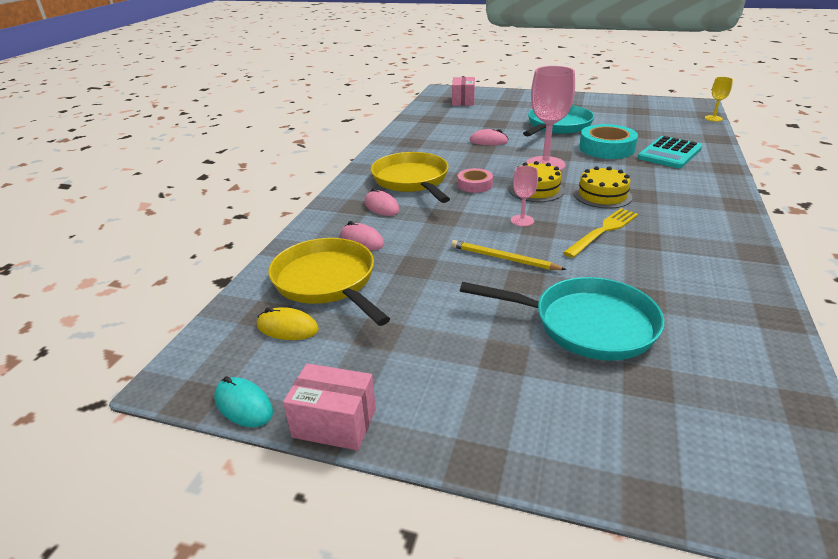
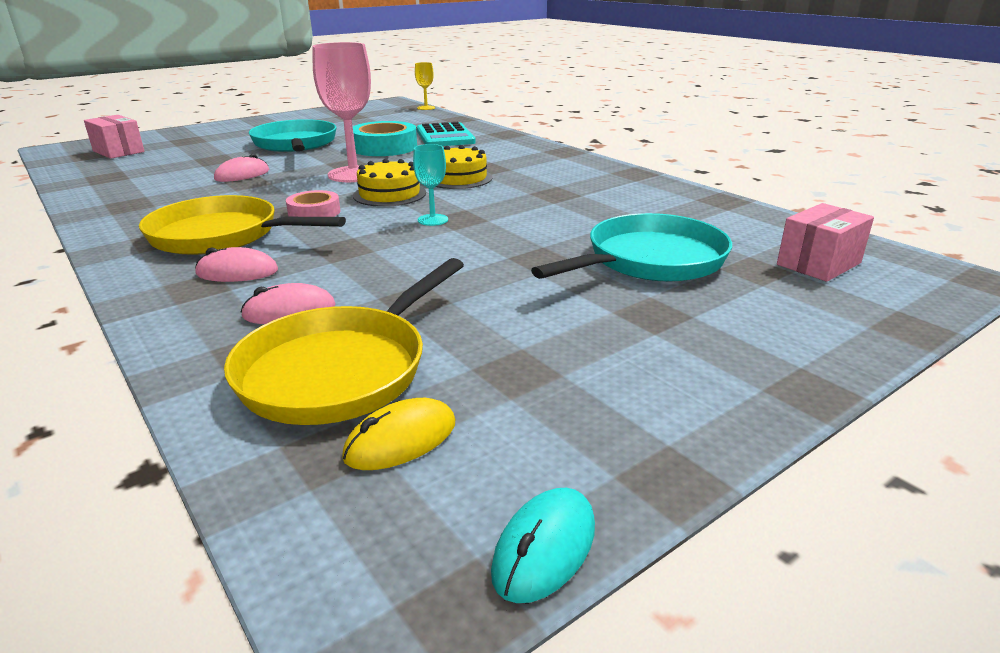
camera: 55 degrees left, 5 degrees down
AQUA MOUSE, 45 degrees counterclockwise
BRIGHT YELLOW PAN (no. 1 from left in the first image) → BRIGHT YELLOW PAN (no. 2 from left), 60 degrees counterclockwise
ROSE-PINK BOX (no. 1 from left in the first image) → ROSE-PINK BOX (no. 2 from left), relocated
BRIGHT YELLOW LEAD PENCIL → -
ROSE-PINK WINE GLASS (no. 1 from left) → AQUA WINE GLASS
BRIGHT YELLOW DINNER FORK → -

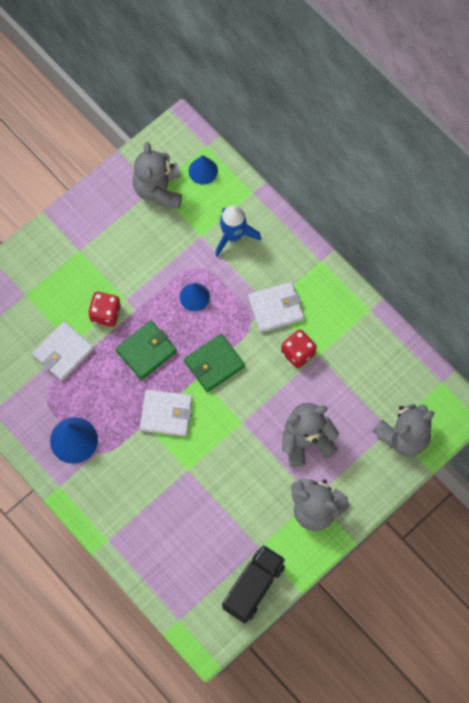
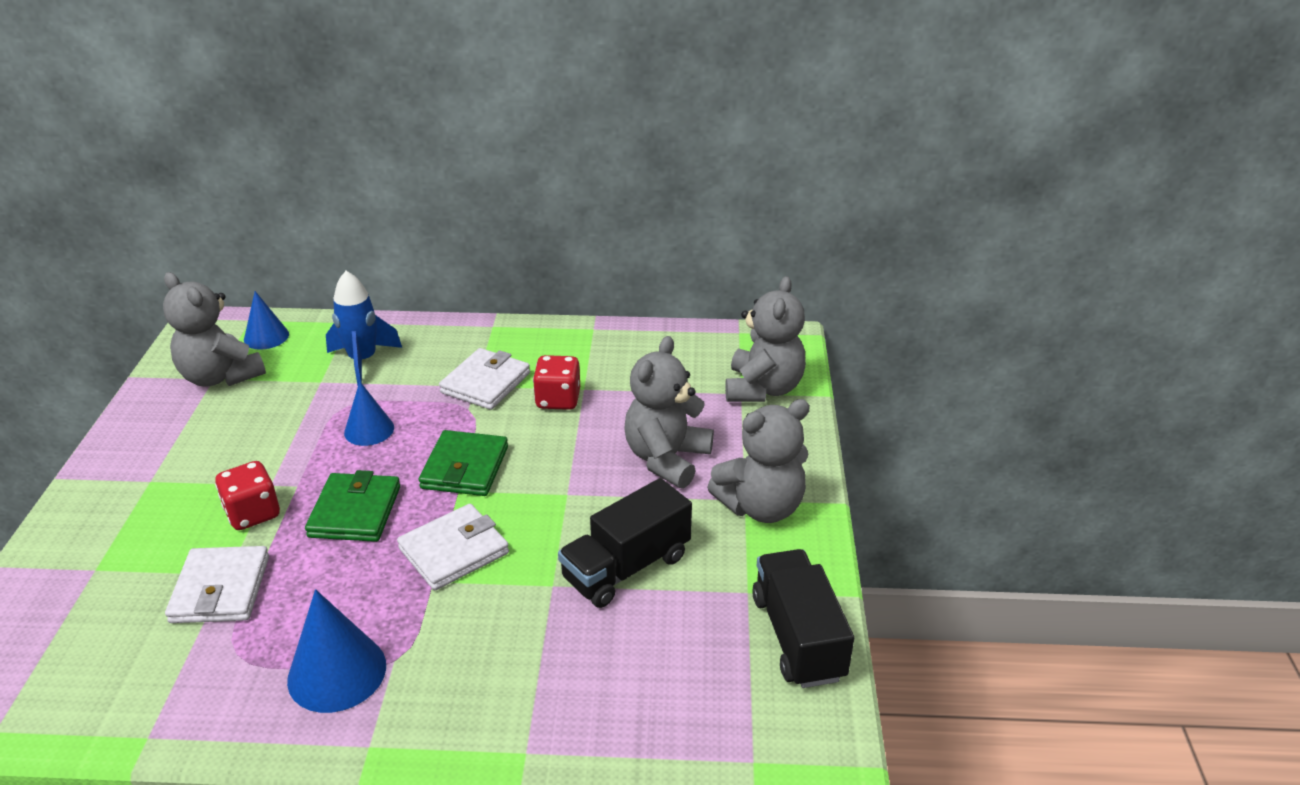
camera: 45 degrees left, 35 degrees down
- → EBONY TOY TRUCK (no. 1 from left)

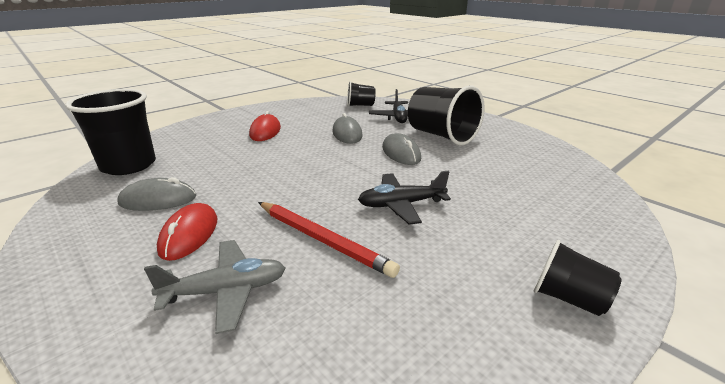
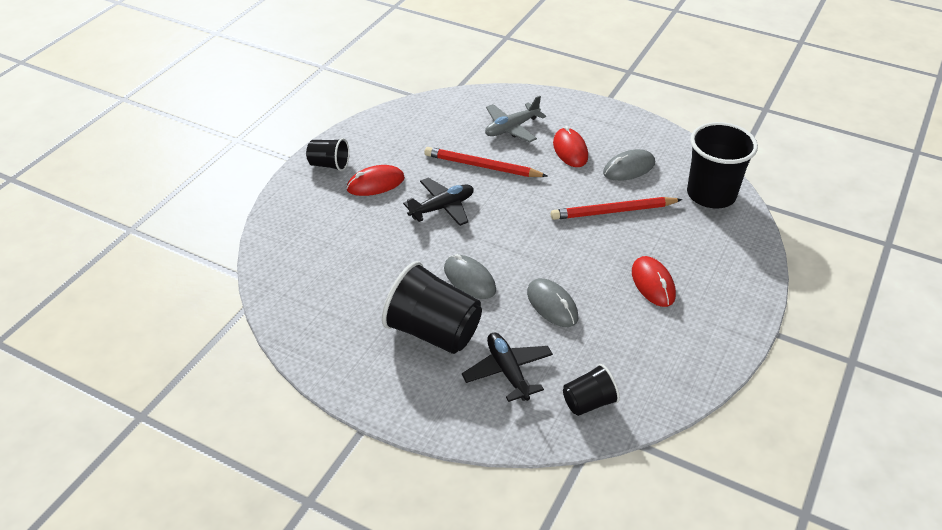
camera: 160 degrees right, 15 degrees up
- → RED MOUSE (no. 1 from left)
- → RED LEAD PENCIL (no. 2 from left)

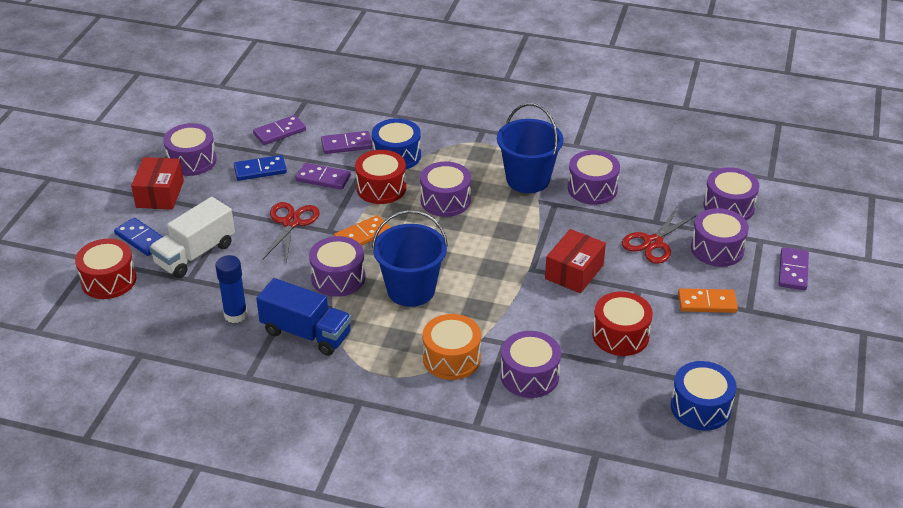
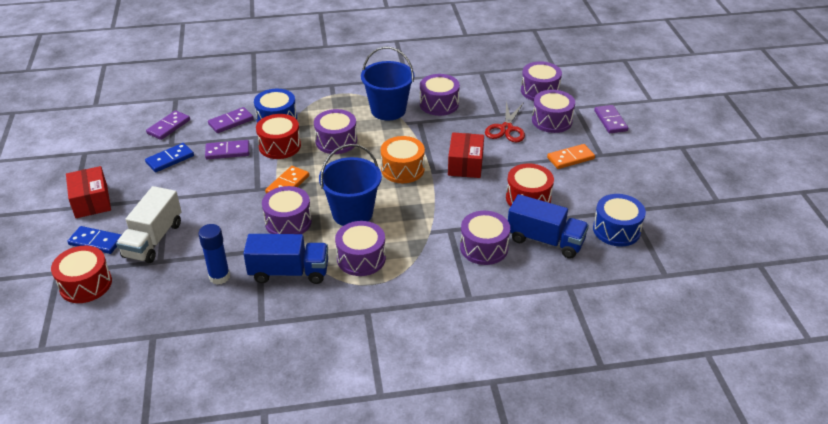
camera: 25 degrees left, 0 degrees up
PURPLE TOY DRUM (no. 1 from left in the first image) → PURPLE TOY DRUM (no. 3 from left), relocated
RED PAIR OF SCISSORS (no. 1 from left) → -
ORANGE TOY DRUM, relocated
- → ROYAL BLUE TOY TRUCK (no. 2 from left)

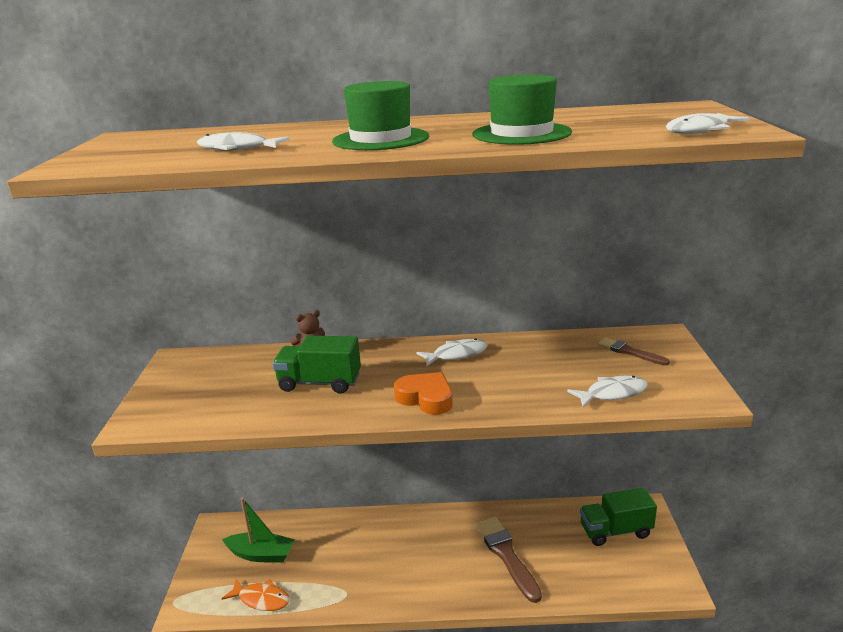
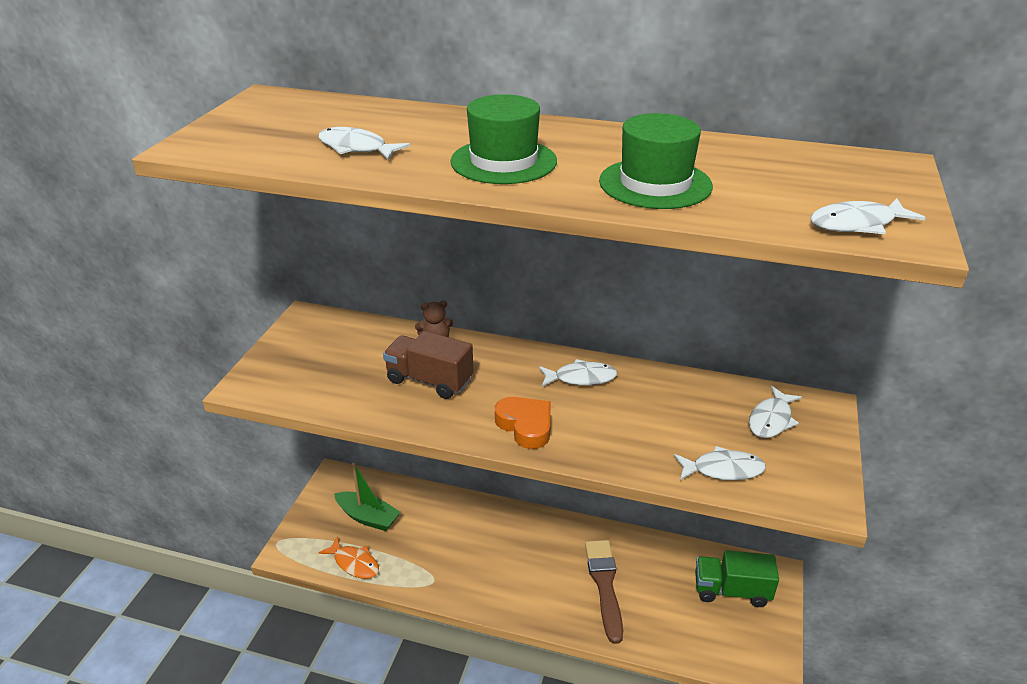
camera: 15 degrees right, 10 degrees up
LEAF-GREEN TOY TRUCK (no. 1 from left) → BROWN TOY TRUCK
BROWN BRUSH (no. 2 from left) → SNOW-WHITE FISH (no. 4 from left)

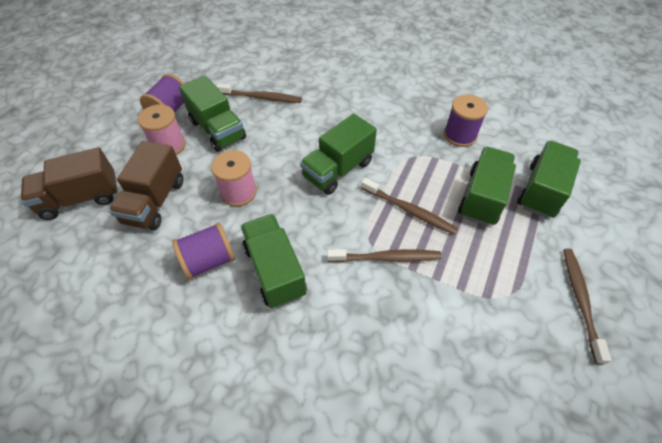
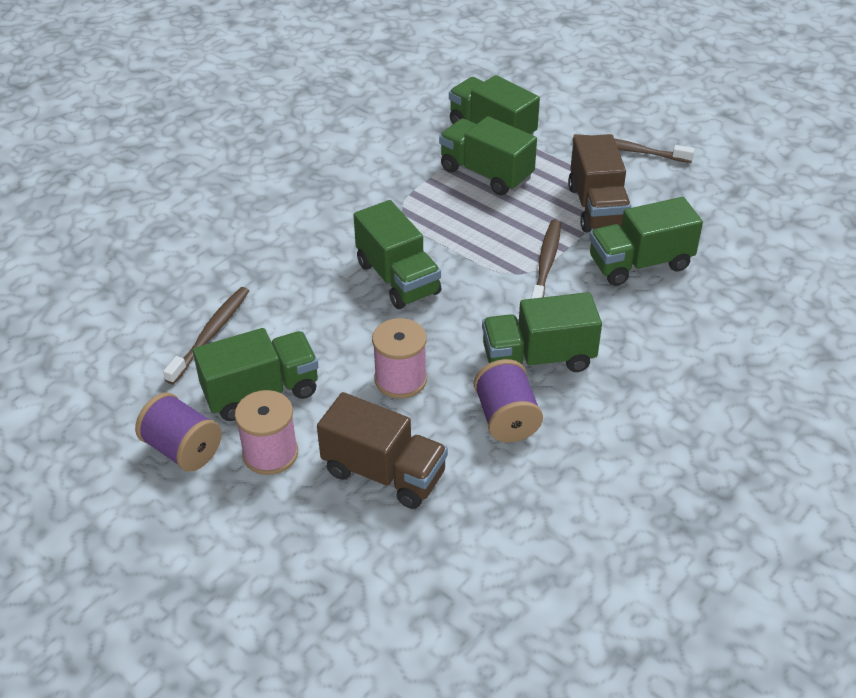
camera: 75 degrees left, 10 degrees down
BROWN TOY TRUCK (no. 1 from left in the first image) → BROWN TOY TRUCK (no. 2 from left), relocated
BROWN DENTAL BRUSH (no. 3 from left) → -
PURPLE SPOOL (no. 3 from left) → -
- → LEAF-GREEN TOY TRUCK (no. 6 from left)

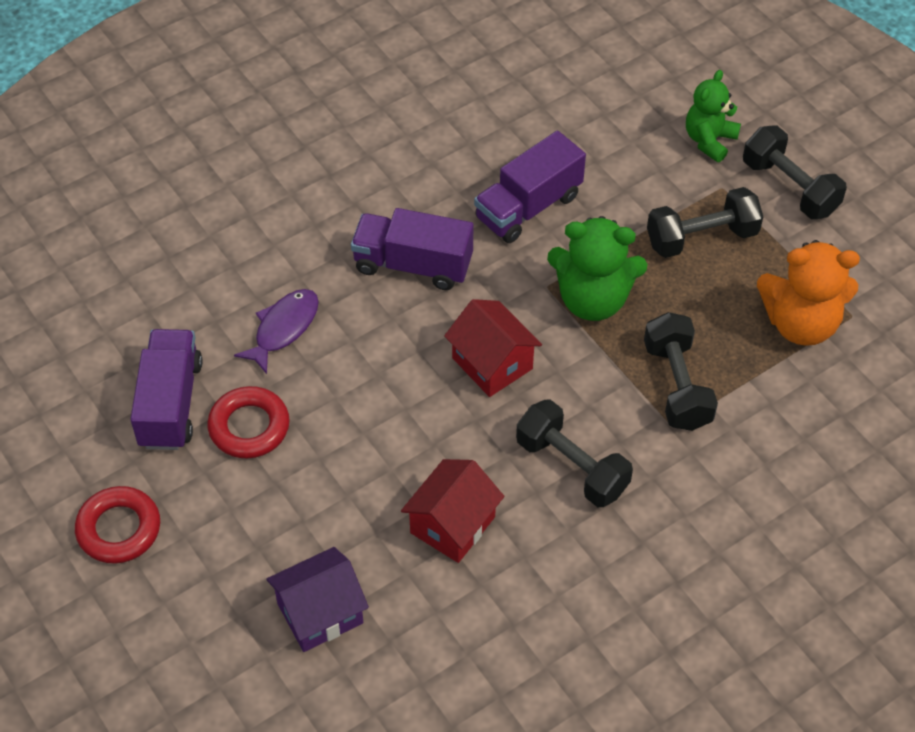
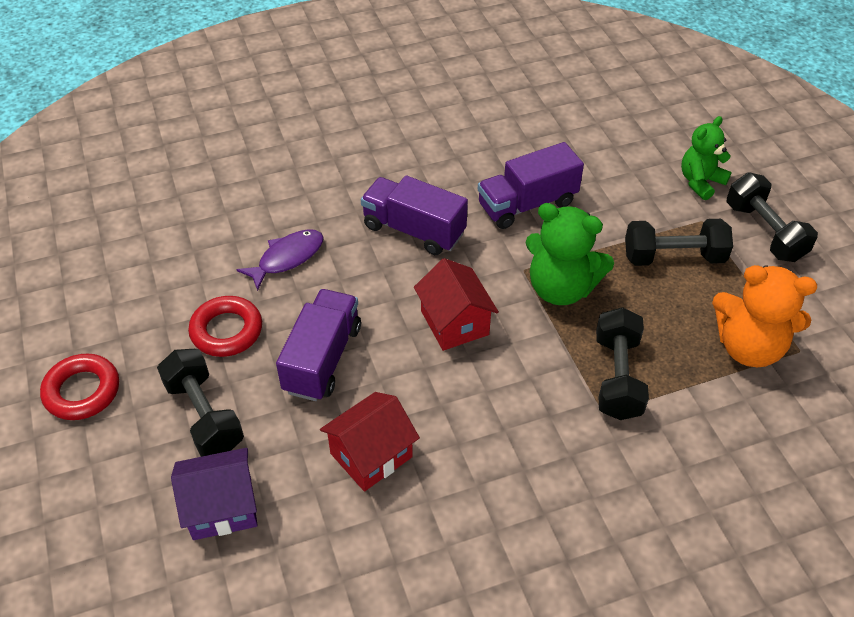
camera: 15 degrees right, 5 degrees down
PURPLE TOY TRUCK (no. 1 from left), relocated
EBONY HAND WEIGHT (no. 1 from left), relocated

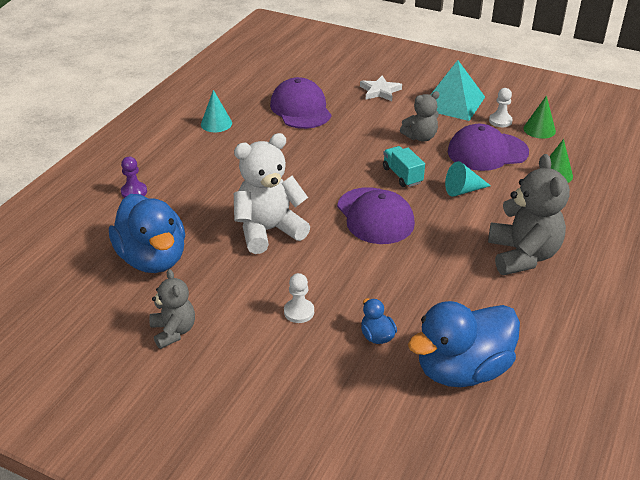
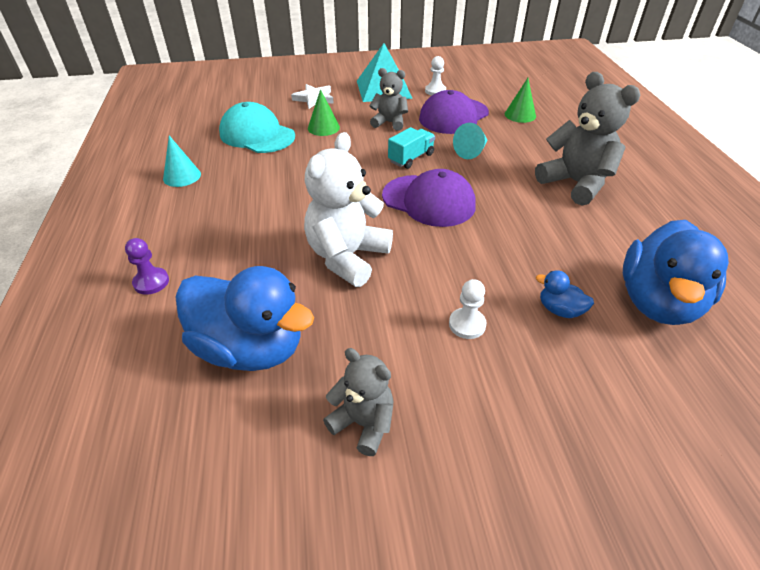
camera: 35 degrees left, 5 degrees up
PURPLE BASEBALL CAP (no. 1 from left) → AQUA BASEBALL CAP
AQUA TOY TRUCK, 105 degrees clockwise
GRAY TEDDY BEAR (no. 2 from left), 105 degrees counterclockwise
LEAF-GREEN CONE SHAPE (no. 1 from left), relocated

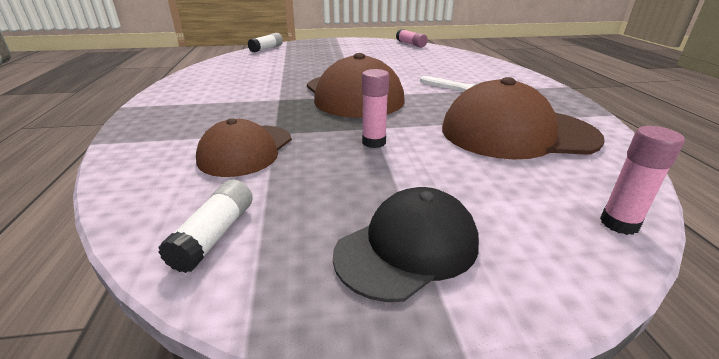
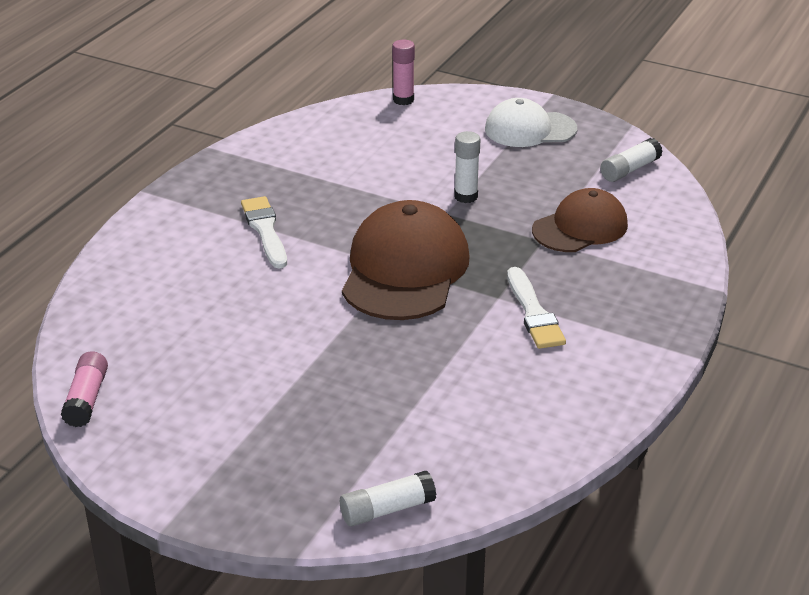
camera: 145 degrees left, 5 degrees up
EBONY BASEBALL CAP → SNOW-WHITE BASEBALL CAP
ROSE-PINK GLUE (no. 1 from left) → SNOW-WHITE GLUE (no. 2 from left)
BROWN BASEBALL CAP (no. 3 from left) → -
- → SNOW-WHITE BRUSH (no. 2 from left)

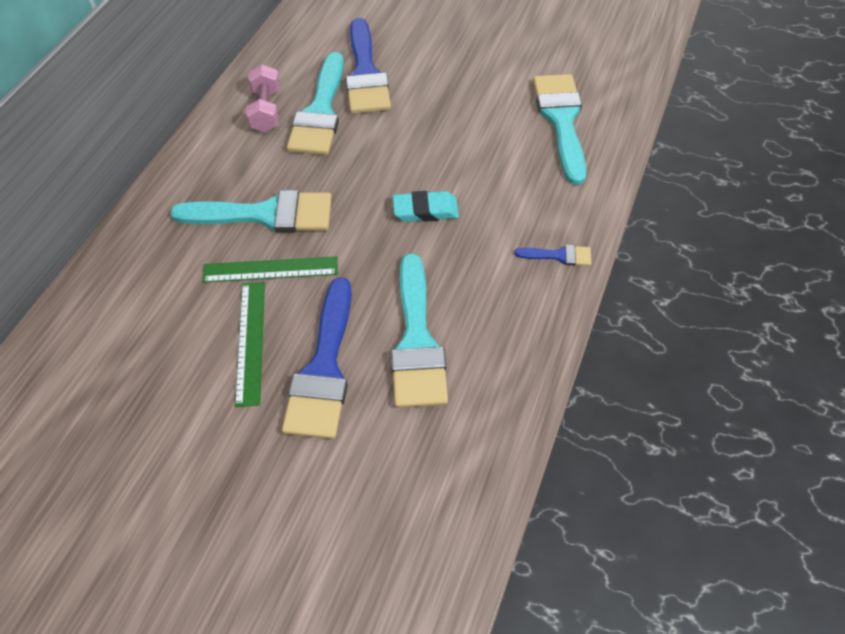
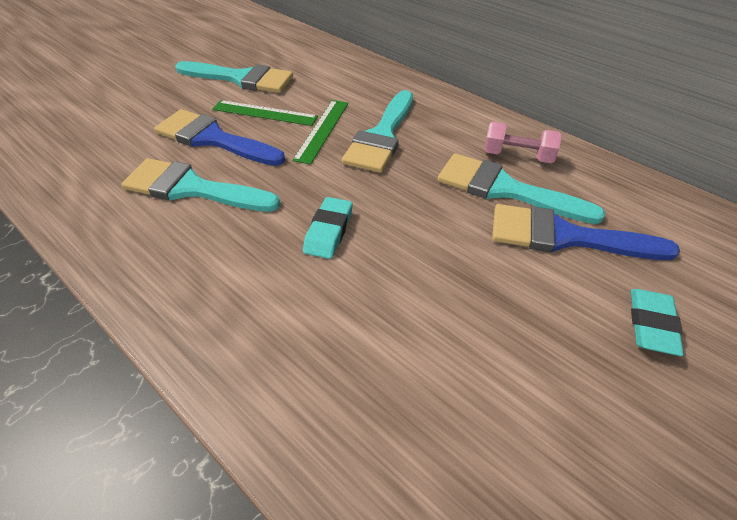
camera: 110 degrees right, 10 degrees down
ROYAL BLUE BRUSH (no. 3 from left) → -
AQUA BRUSH (no. 4 from left in the first image) → AQUA BRUSH (no. 2 from left), relocated
- → AQUA ERASER (no. 2 from left)

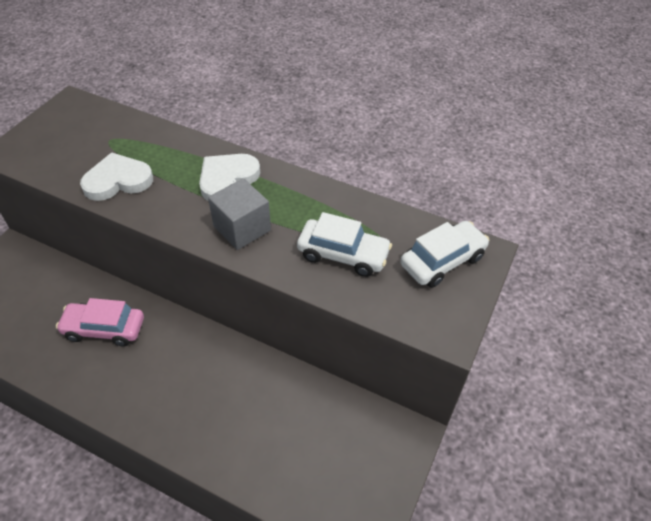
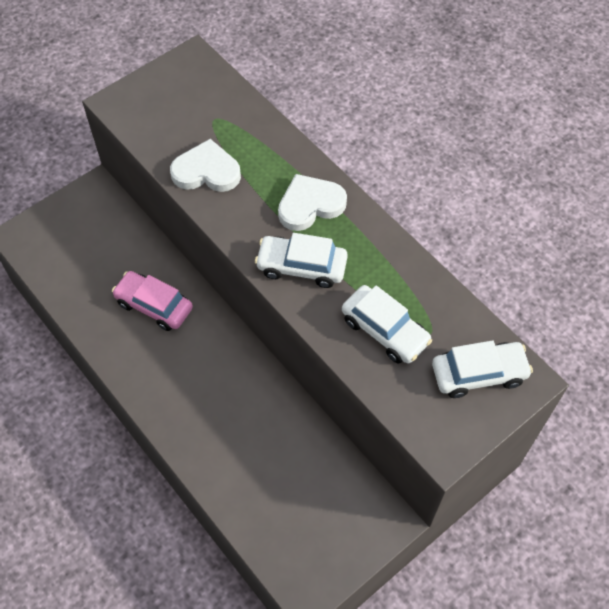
camera: 25 degrees right, 10 degrees up
GRAY BLOCK → SNOW-WHITE CAR (no. 1 from left)

